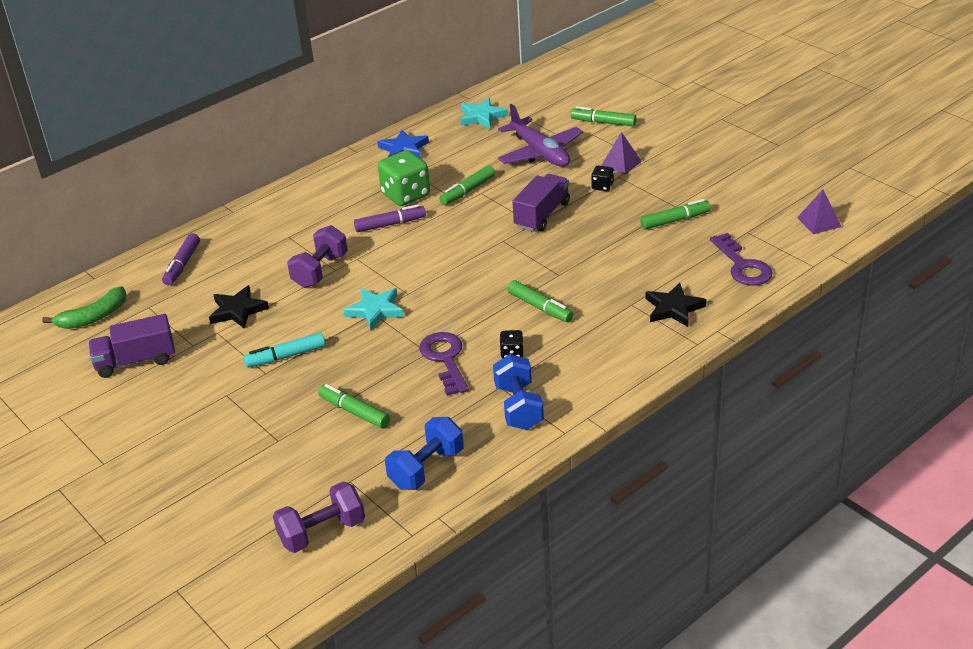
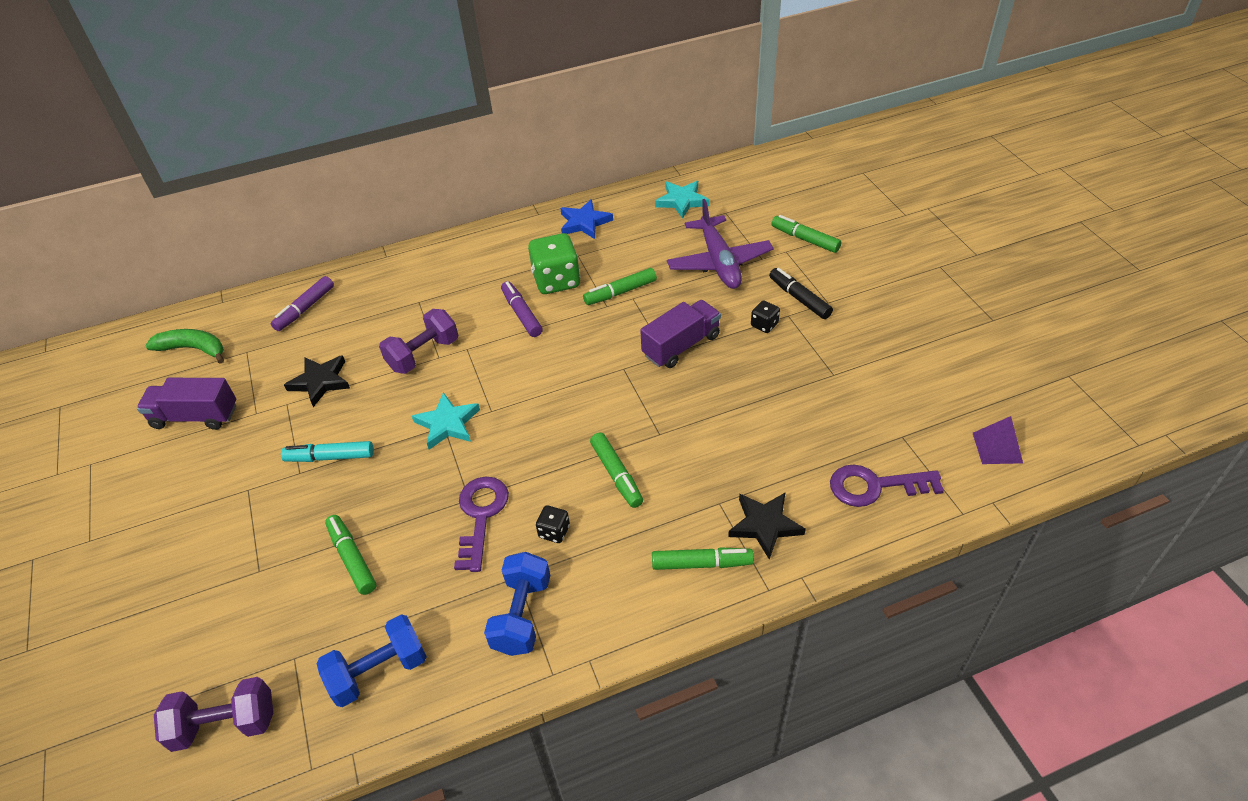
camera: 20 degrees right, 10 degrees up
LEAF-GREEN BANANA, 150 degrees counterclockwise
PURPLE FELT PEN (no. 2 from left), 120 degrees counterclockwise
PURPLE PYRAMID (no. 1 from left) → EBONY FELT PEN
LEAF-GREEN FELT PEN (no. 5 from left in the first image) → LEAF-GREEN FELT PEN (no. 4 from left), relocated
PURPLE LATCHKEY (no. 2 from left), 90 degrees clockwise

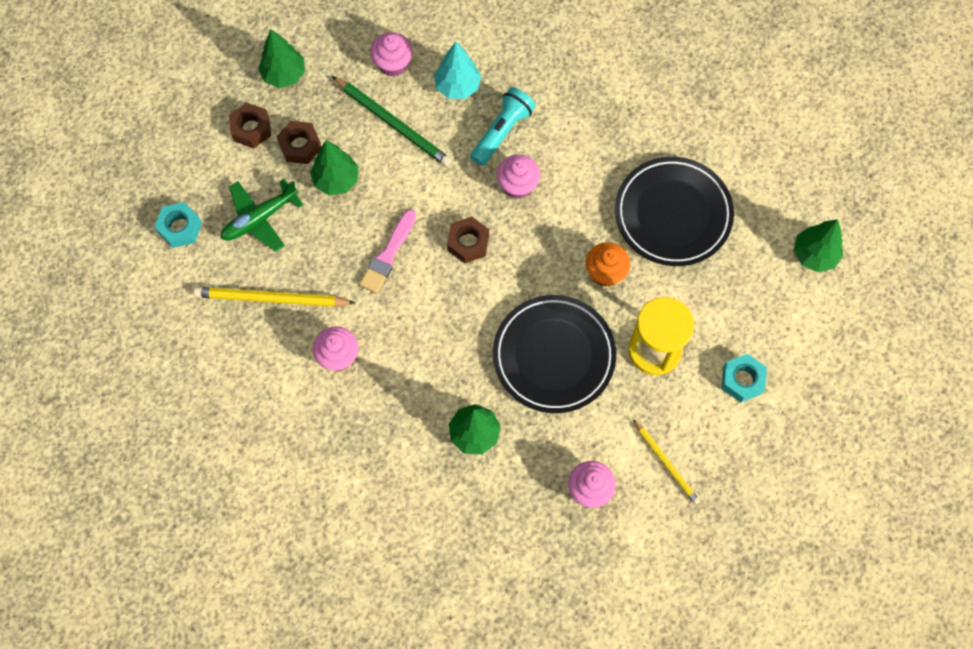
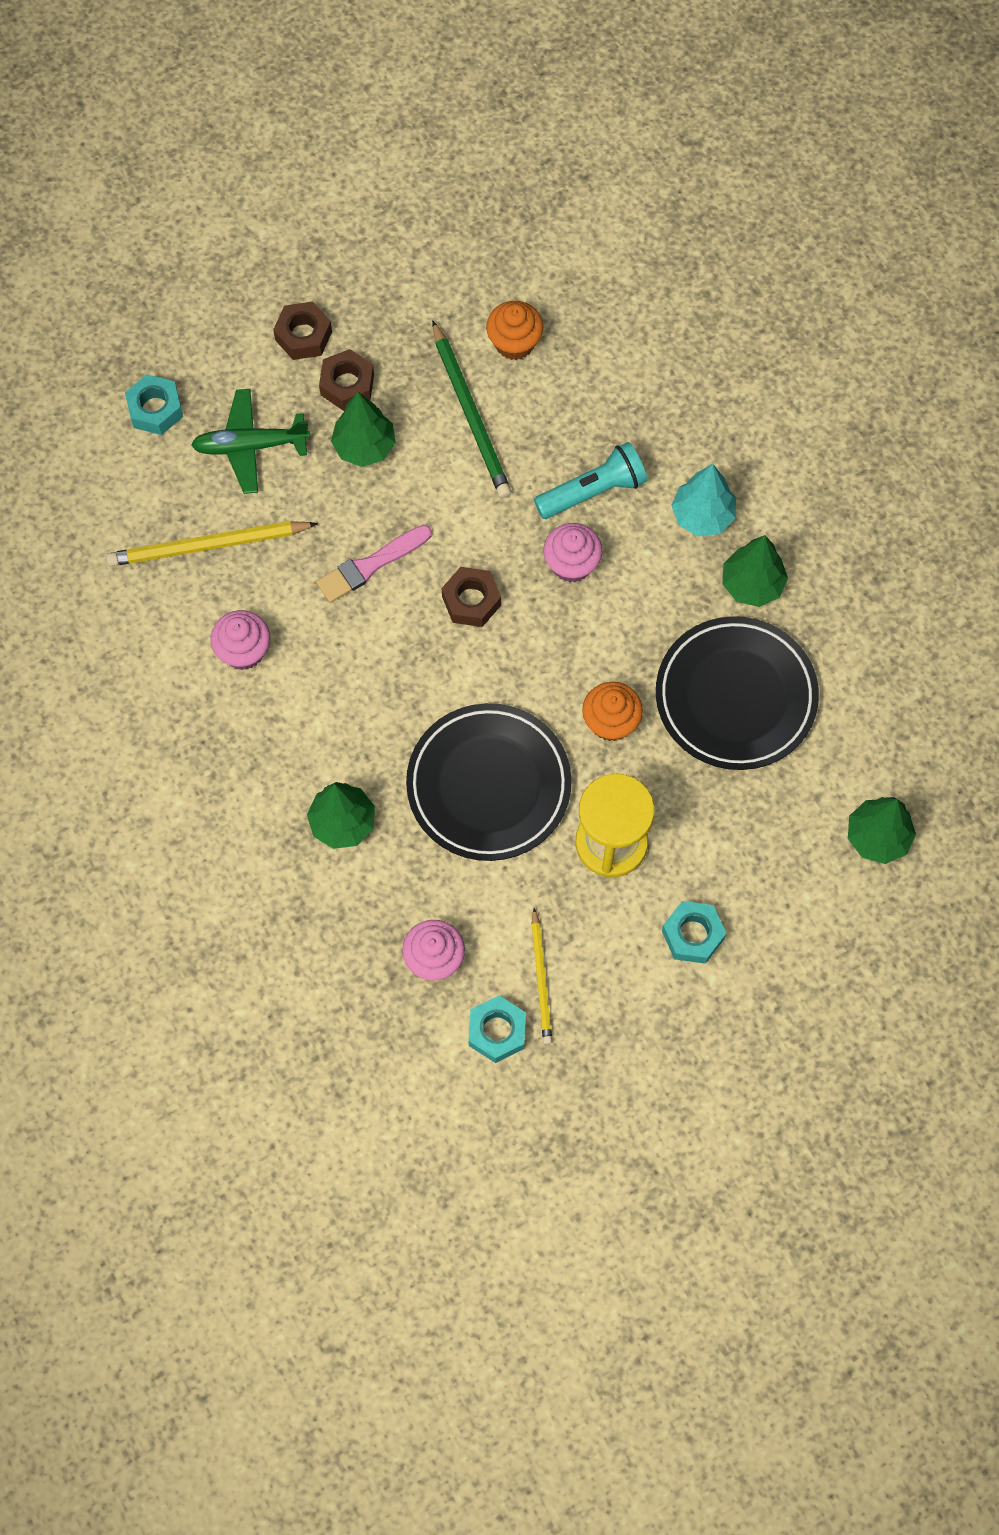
camera: 30 degrees right, 0 degrees up
BRIGHT YELLOW LEAD PENCIL (no. 1 from left), 45 degrees counterclockwise
LEAF-GREEN TREE (no. 1 from left in the first image) → LEAF-GREEN TREE (no. 3 from left), relocated
ROSE-PINK MUFFIN (no. 2 from left) → ORANGE MUFFIN (no. 1 from left)
AQUA TREE, relocated
- → AQUA HEX NUT (no. 2 from left)

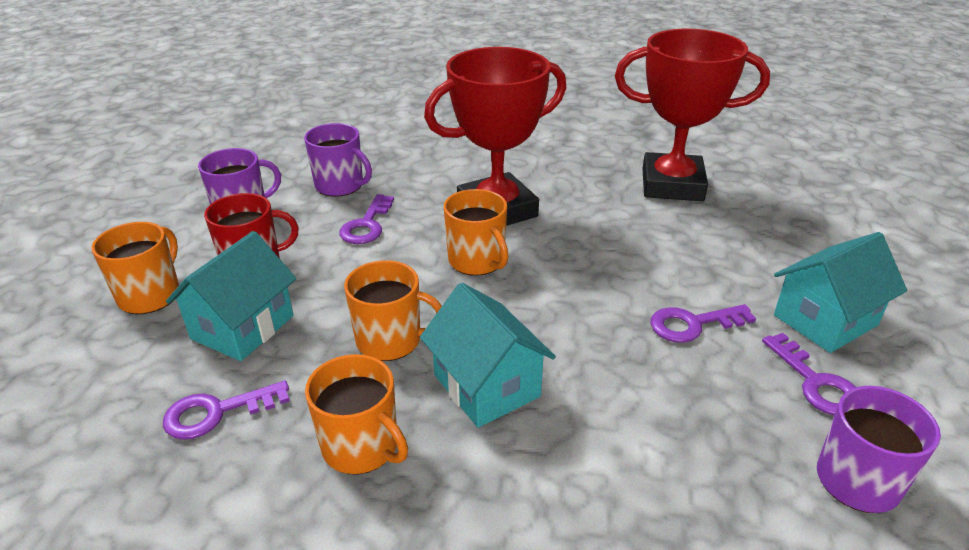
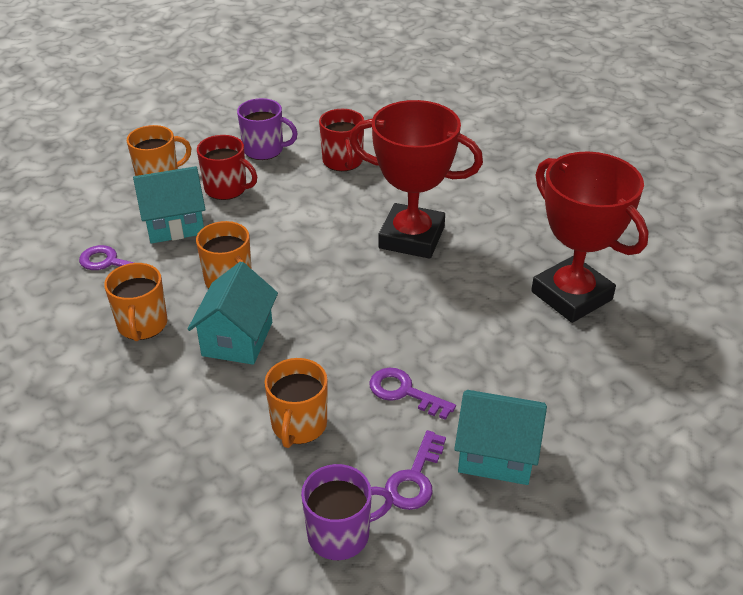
camera: 45 degrees right, 5 degrees up
PURPLE COFFEE MUG (no. 2 from left) → RED COFFEE MUG (no. 2 from left)
PURPLE LATCHKEY (no. 2 from left) → -
ORANGE COFFEE MUG (no. 4 from left), relocated

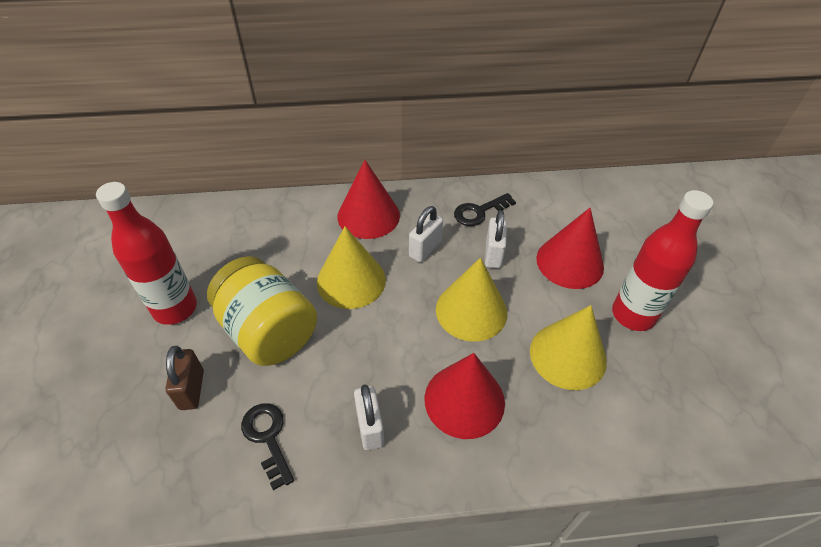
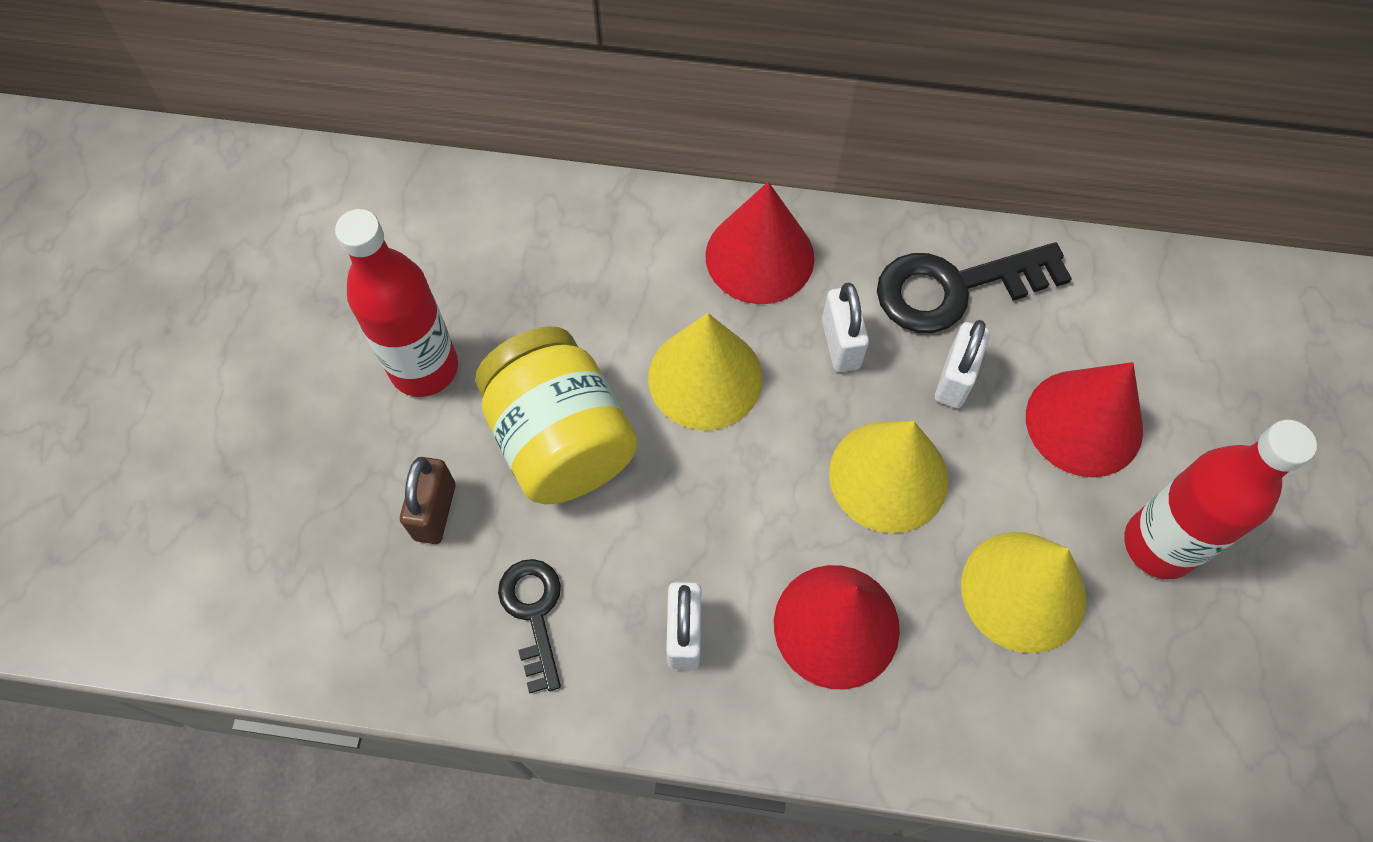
camera: 15 degrees right, 15 degrees up
SNOW-WHITE SMALL LOCK (no. 2 from left), 60 degrees counterclockwise
EBONY LATCHKEY (no. 2 from left), x1.64

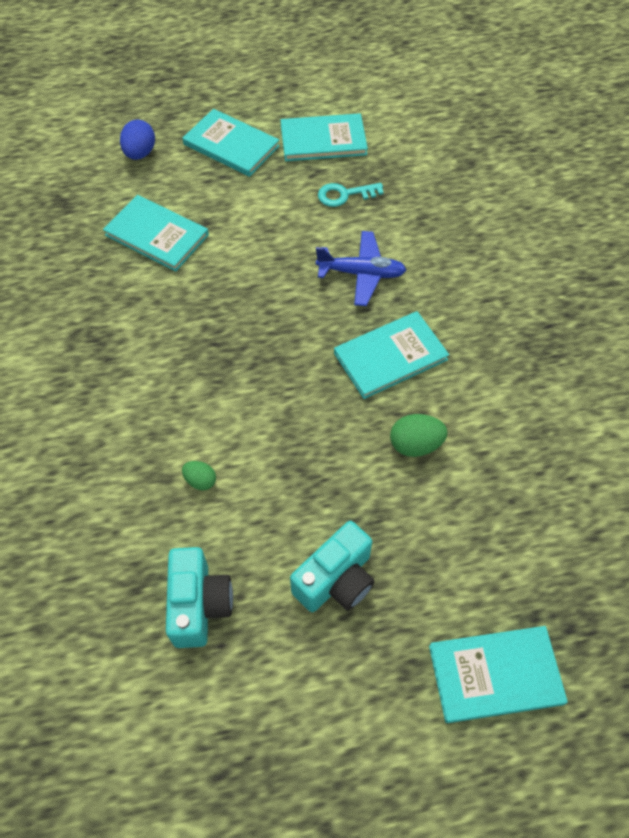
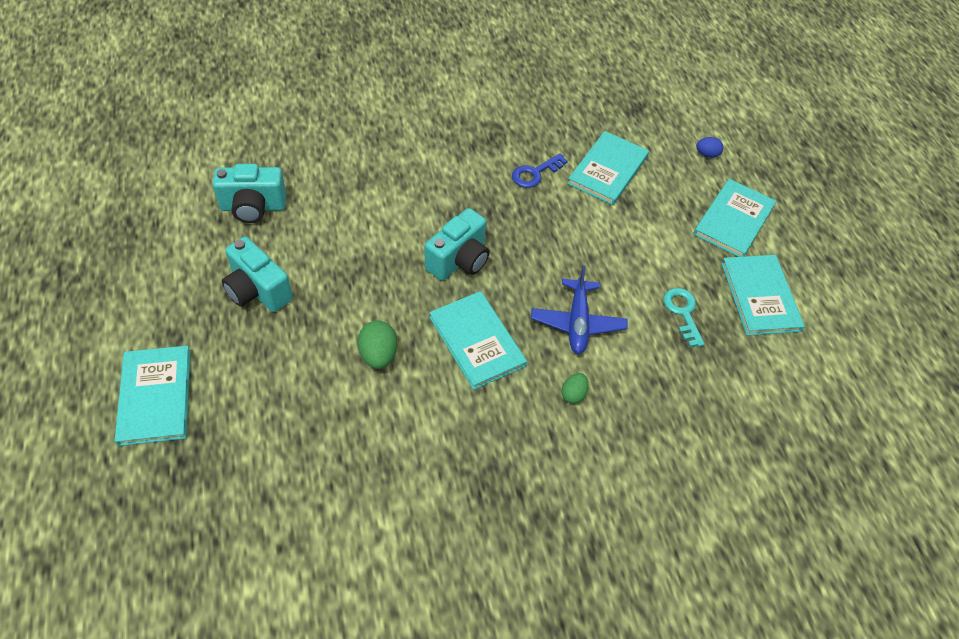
camera: 85 degrees right, 5 degrees down
ROYAL BLUE TOY EGG, x0.63
LEAF-GREEN TOY EGG (no. 1 from left in the first image) → LEAF-GREEN TOY EGG (no. 2 from left), relocated
- → AQUA COMPACT CAMERA (no. 3 from left)
- → ROYAL BLUE LATCHKEY

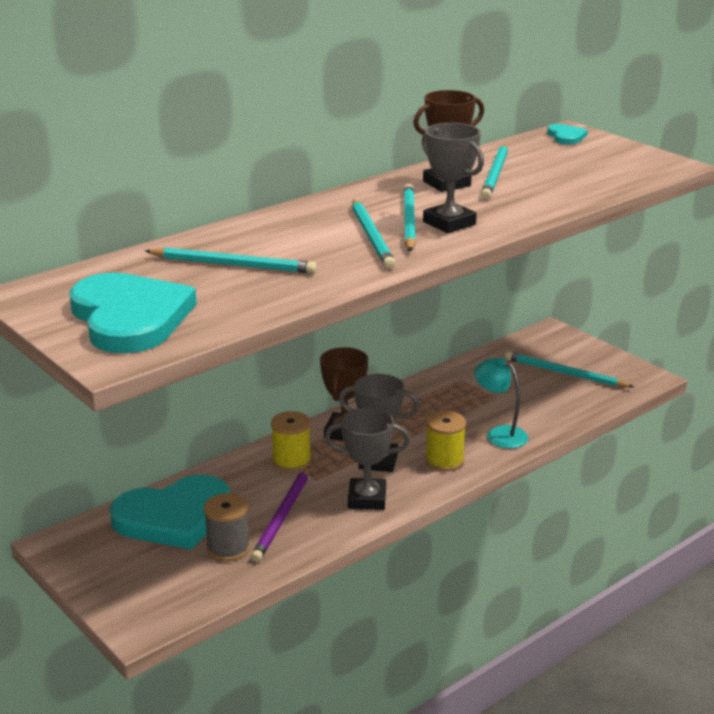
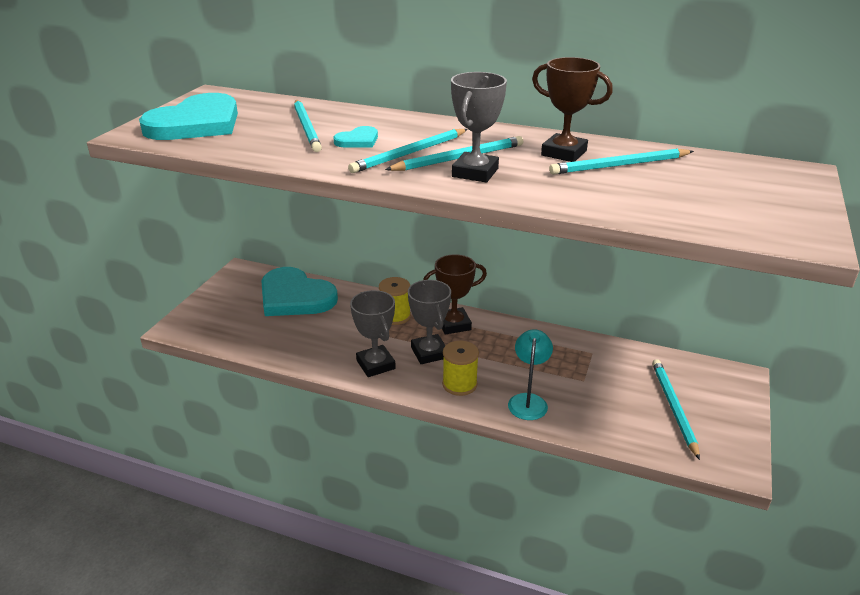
camera: 60 degrees right, 5 degrees up
GRAY SPOOL → -
PURPLE LEAD PENCIL → -
AQUA HEART (no. 3 from left), relocated

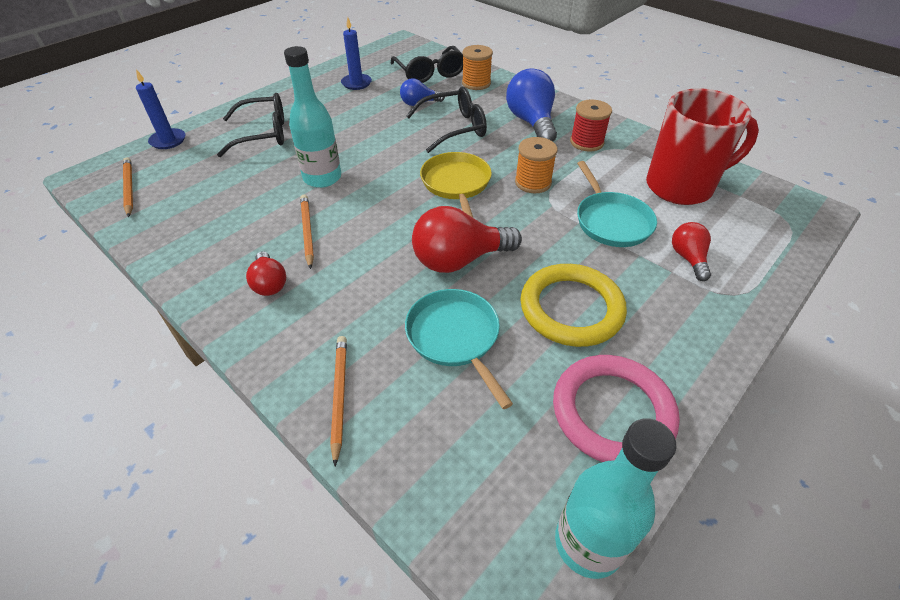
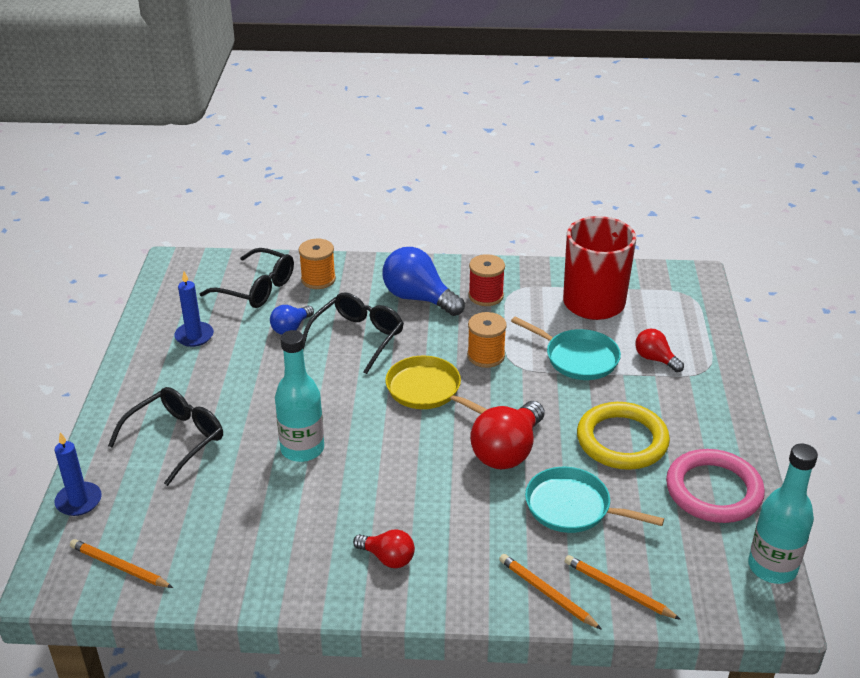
camera: 40 degrees left, 10 degrees down
ORANGE LEAD PENCIL (no. 2 from left in the first image) → ORANGE LEAD PENCIL (no. 3 from left), relocated

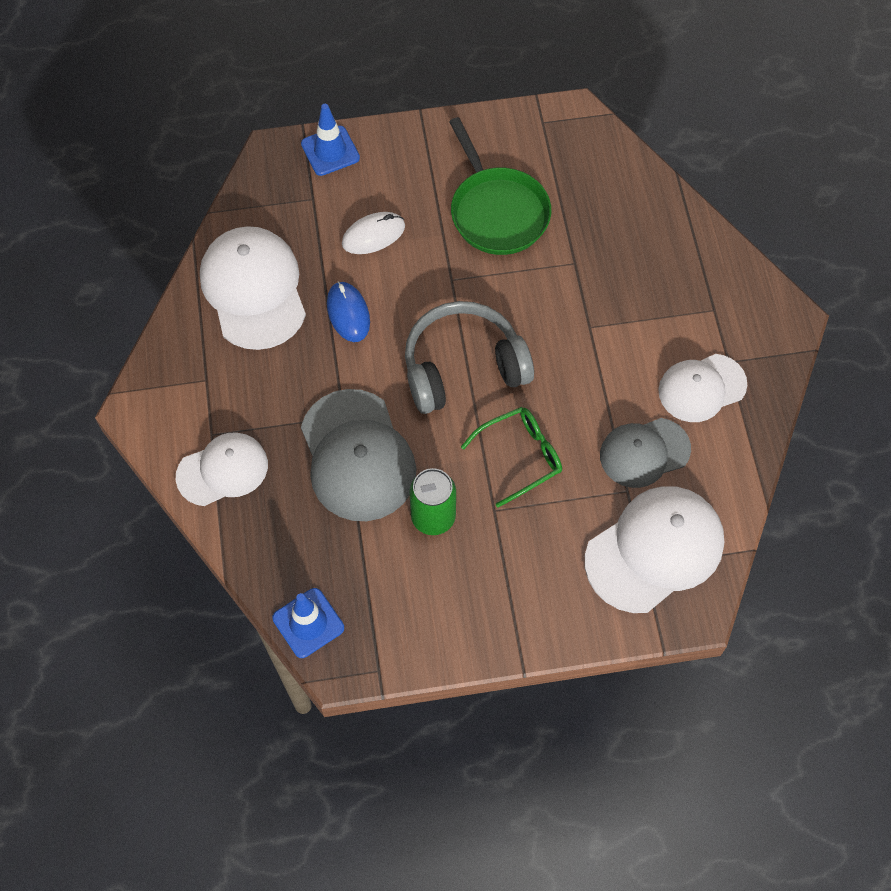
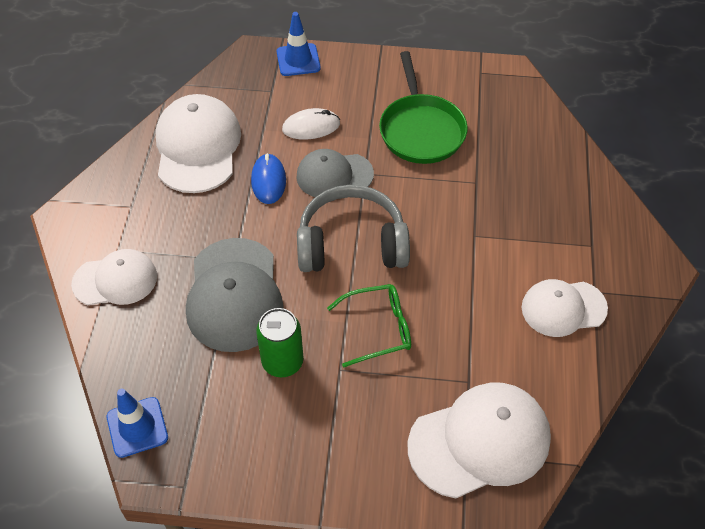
camera: 15 degrees right, 10 degrees down
GRAY BASEBALL CAP (no. 2 from left), relocated

